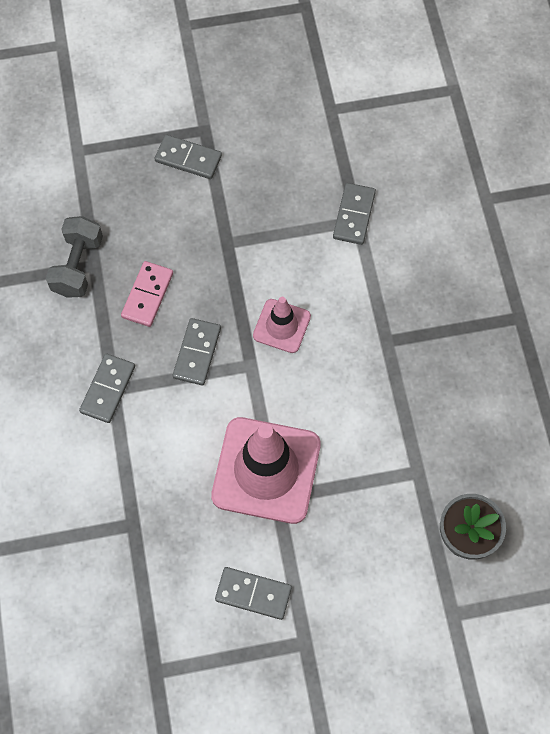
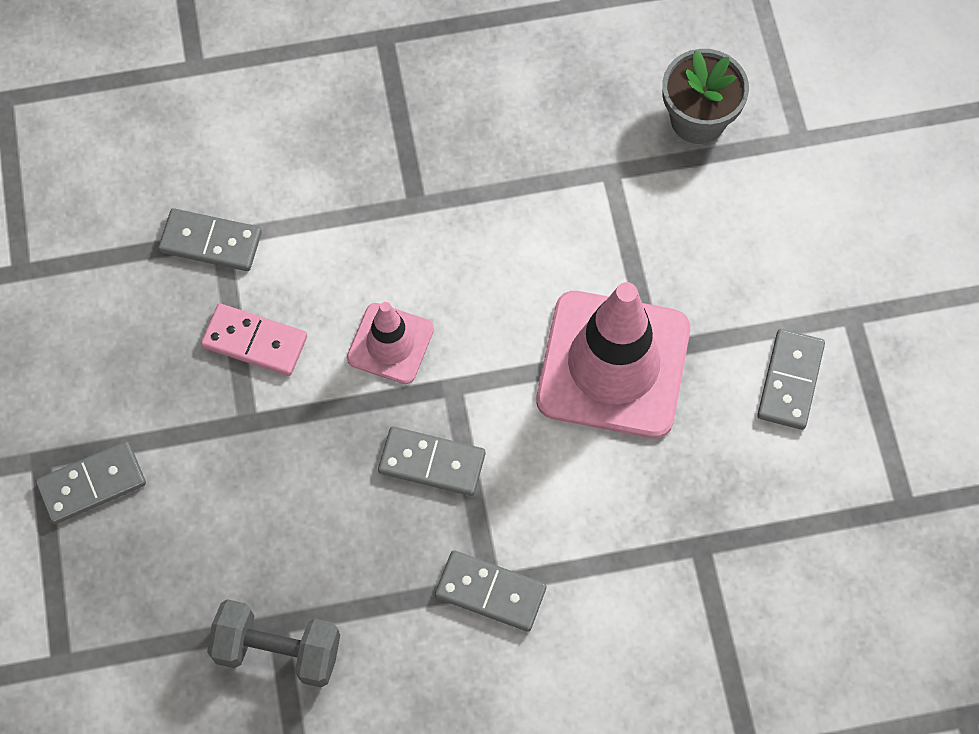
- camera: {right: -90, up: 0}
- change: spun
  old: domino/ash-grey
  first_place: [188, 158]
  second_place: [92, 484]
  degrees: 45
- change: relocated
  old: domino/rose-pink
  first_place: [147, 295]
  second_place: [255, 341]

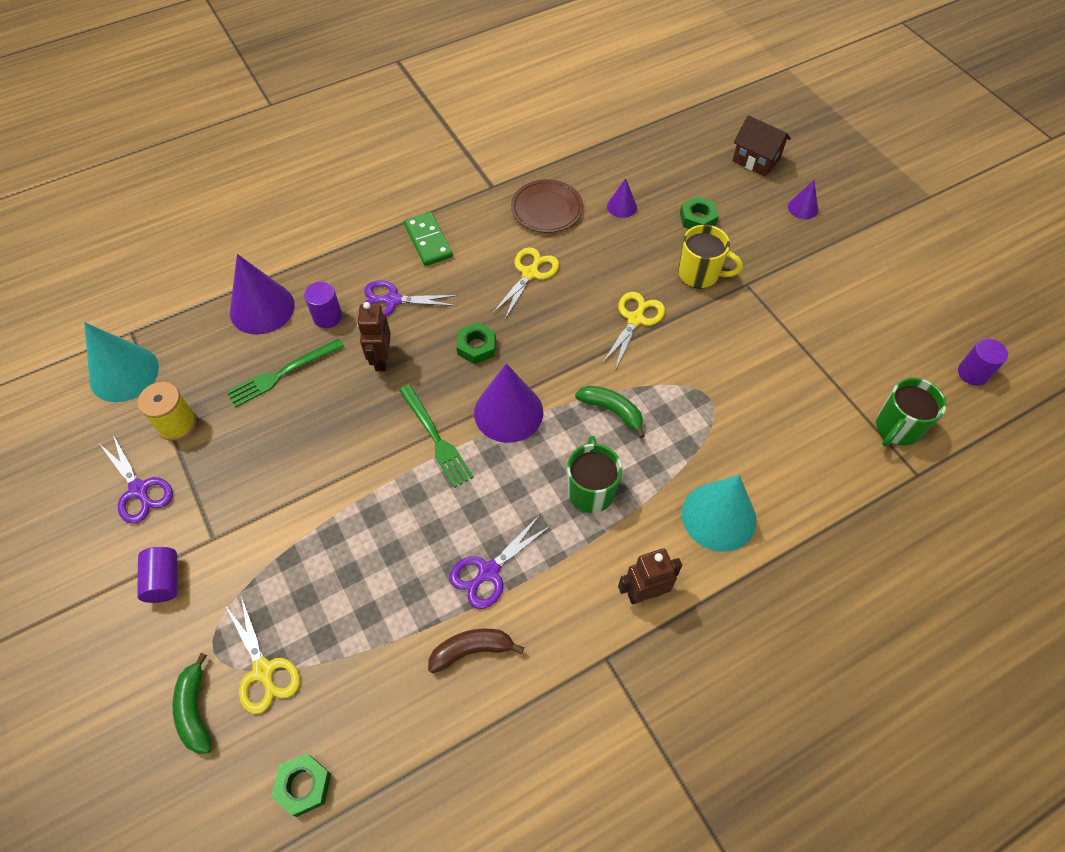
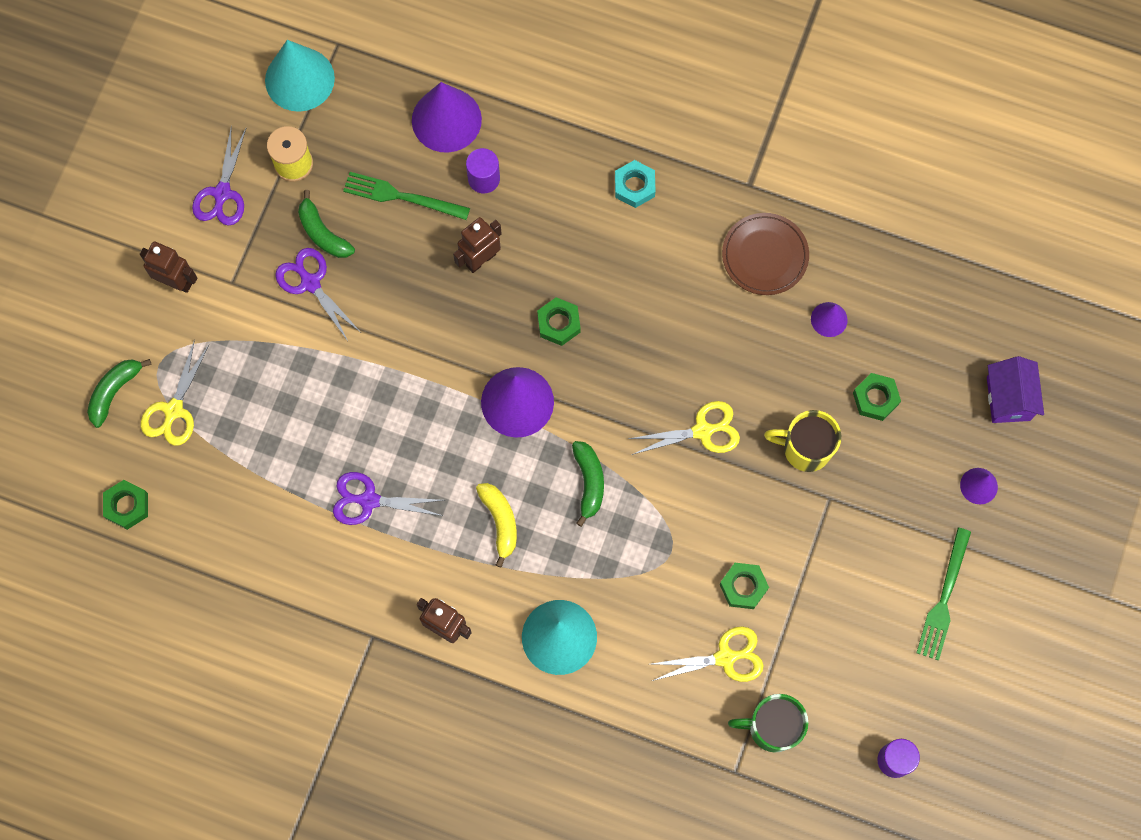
- camera: {right: 50, up: 15}
- change: exchanged
  old: solid cylinder/royal purple
  new: robot/russet
  first_place: [164, 580]
  second_place: [176, 282]
- change: relocated
  old: scissors/royal purple
  first_place: [392, 300]
  second_place: [310, 283]
- change: appeared
  new: banana/green
  second_place: [323, 233]
- change: exchanged
  old: coffee mug/green
  new: banana/yellow
  first_place: [591, 490]
  second_place: [500, 522]
- change: exchanged
  old: domino/green
  new: hexagon nut/teal
  first_place: [428, 241]
  second_place: [634, 186]
- change: relocated
  old: scissors/yellow
  first_place: [530, 273]
  second_place: [725, 657]
- change: appeared
  new: hexagon nut/green
  second_place: [743, 587]
- change: spun
  old: coffee mug/yellow
  first_place: [700, 274]
  second_place: [805, 449]
  degrees: 120
- change: relocated
  old: table fork/green
  first_place: [435, 438]
  second_place: [944, 598]
- change: colour
  old: house/russet
  new: house/royal purple
  first_place: [756, 160]
  second_place: [1008, 398]
- change: missing
  old: banana/russet
  first_place: [471, 650]

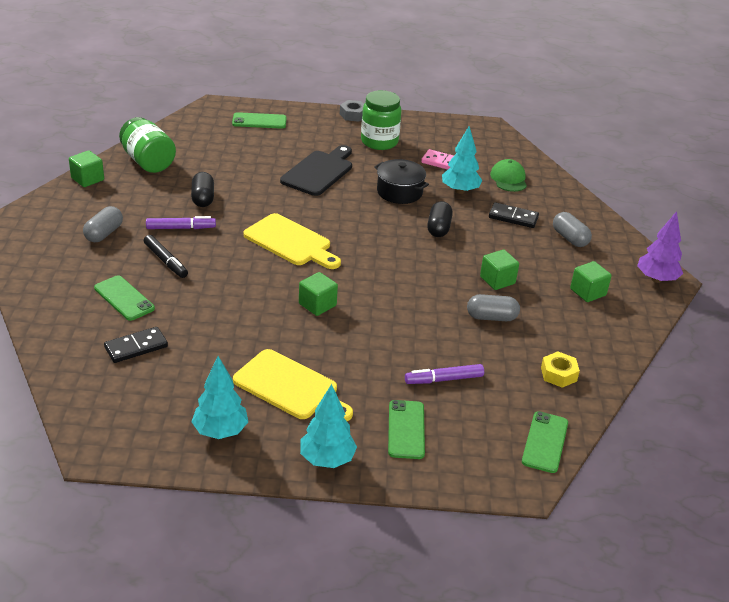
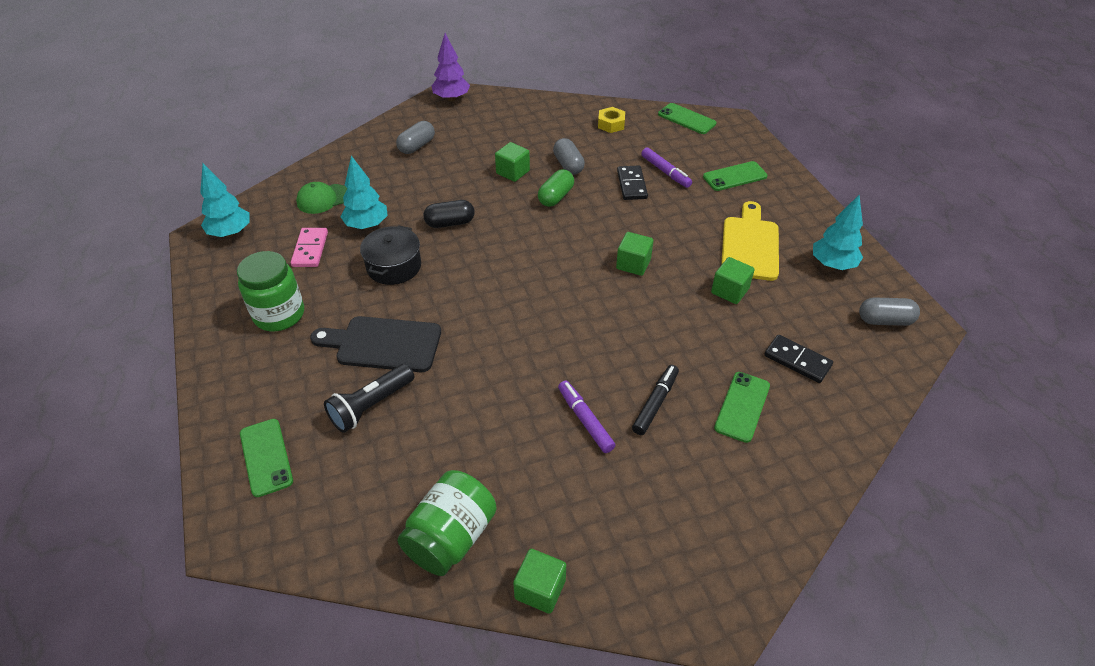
- camera: {right: -110, up: 10}
- change: relocated
  old: tree/teal
  first_place: [327, 459]
  second_place: [230, 233]
- change: appeared
  new: torch/black
  second_place: [371, 406]
- change: appeared
  new: capsule/green
  second_place: [556, 197]
- change: relocated
  old: domino/black
  first_place: [513, 217]
  second_place: [632, 185]
- change: spun
  old: phone/green
  first_place: [545, 442]
  second_place: [686, 119]
  degrees: 45
- change: relocated
  old: block/green
  first_place: [588, 292]
  second_place: [729, 291]
- change: relocated
  old: capsule/ash-grey
  first_place: [104, 233]
  second_place: [884, 320]
- change: missing
  old: capsule/black
  first_place: [203, 198]
- change: missing
  old: chopping board/yellow
  first_place: [290, 242]
- change: missing
  old: hexagon nut/ash-grey
  first_place: [353, 115]

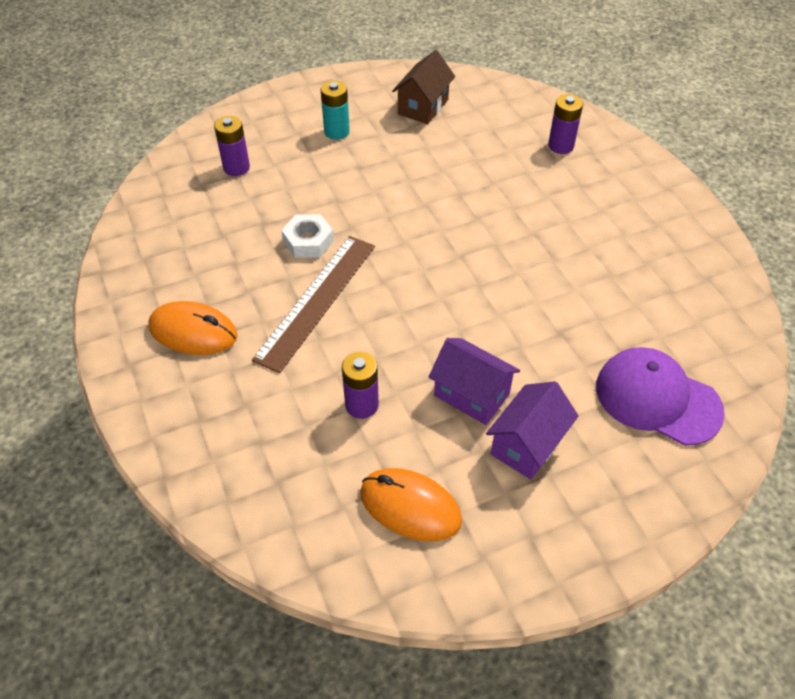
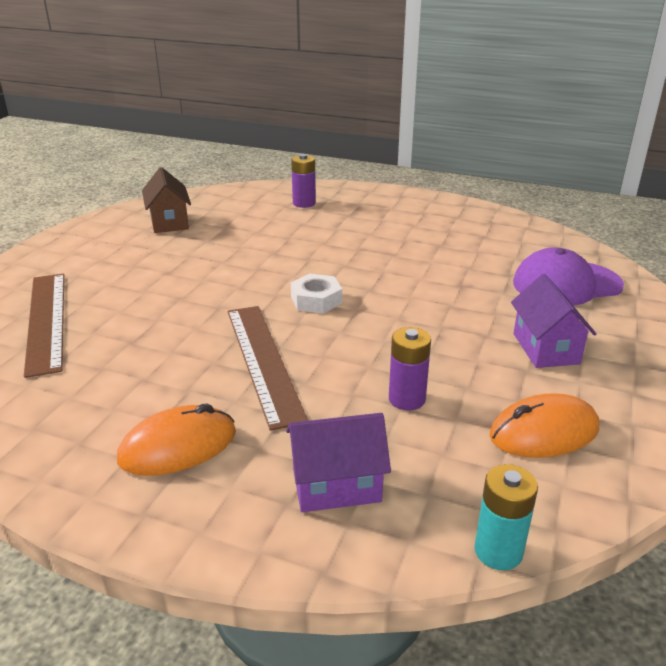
- camera: {right: -45, up: -20}
- change: exchanged
  old: power cell/royal purple
  new: straightedge/russet
  first_place: [236, 167]
  second_place: [46, 320]
- change: relocated
  old: house/royal purple
  first_place: [471, 394]
  second_place: [336, 485]
- change: relocated
  old: hexagon nut/snow-white
  first_place: [308, 241]
  second_place: [316, 300]
- change: relocated
  old: power cell/teal
  first_place: [336, 131]
  second_place: [498, 551]

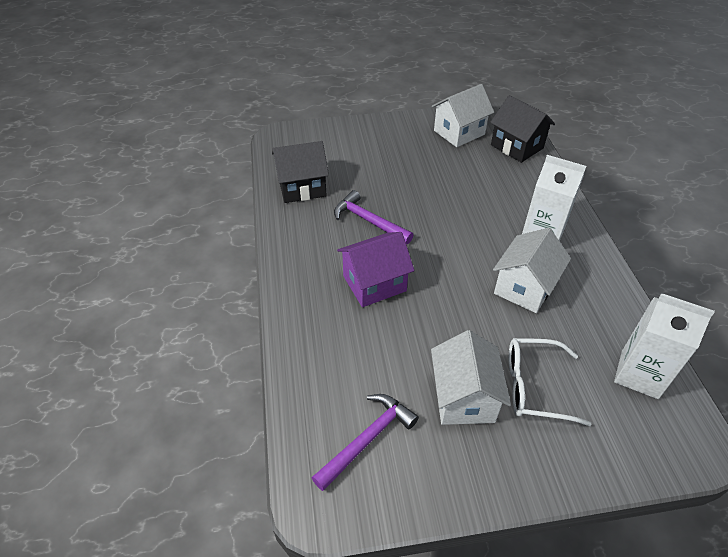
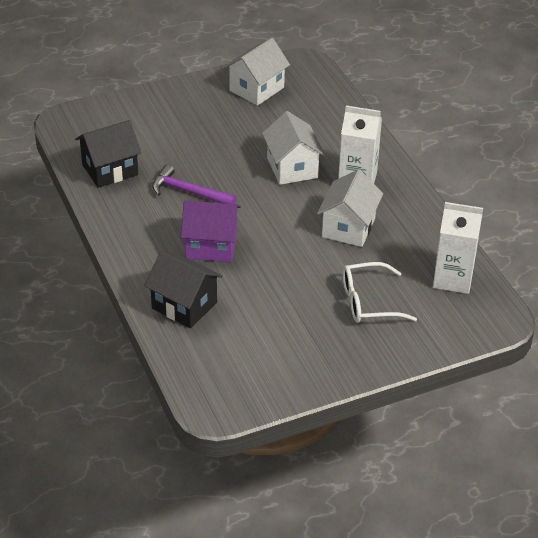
- camera: {right: -15, up: -5}
- change: relocated
  old: house/black
  first_place: [516, 146]
  second_place: [184, 305]
- change: spun
  old: house/royal purple
  first_place: [374, 283]
  second_place: [211, 246]
  degrees: 45
- change: relocated
  old: house/snow-white
  first_place: [464, 397]
  second_place: [292, 168]
- change: missing
  old: hammer/royal purple
  first_place: [368, 439]

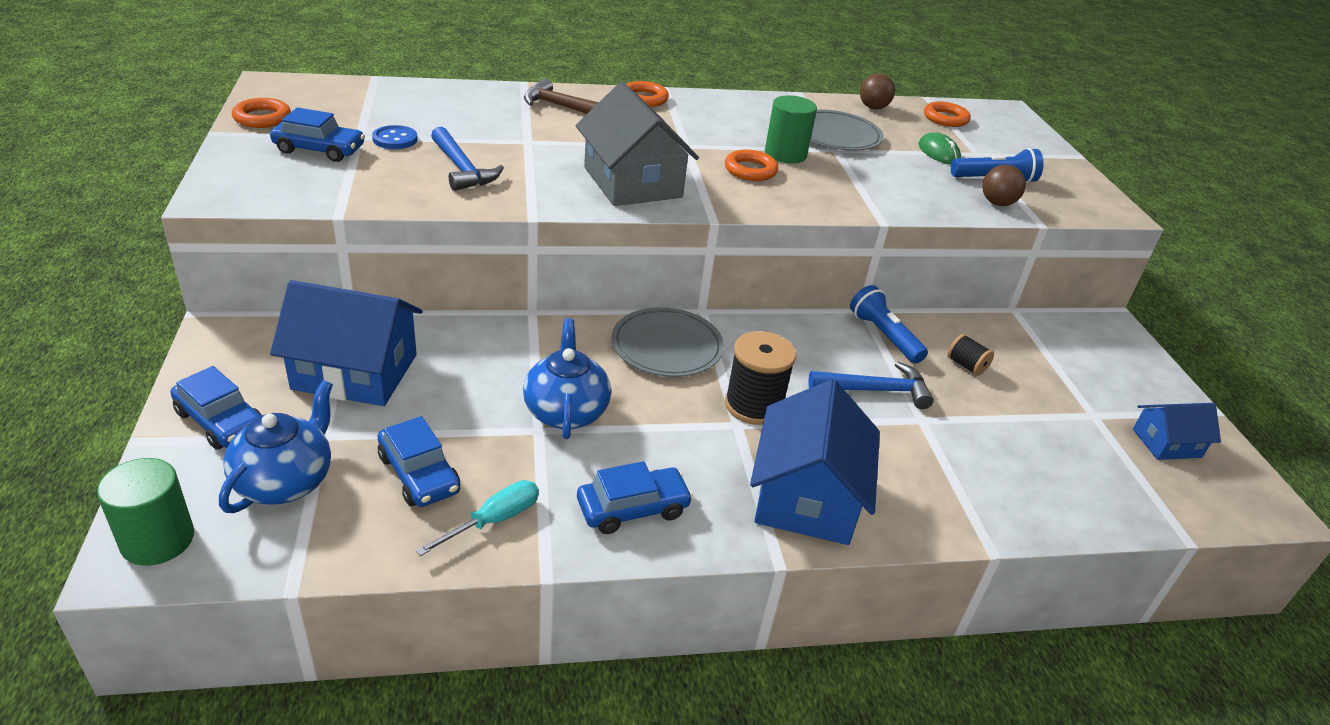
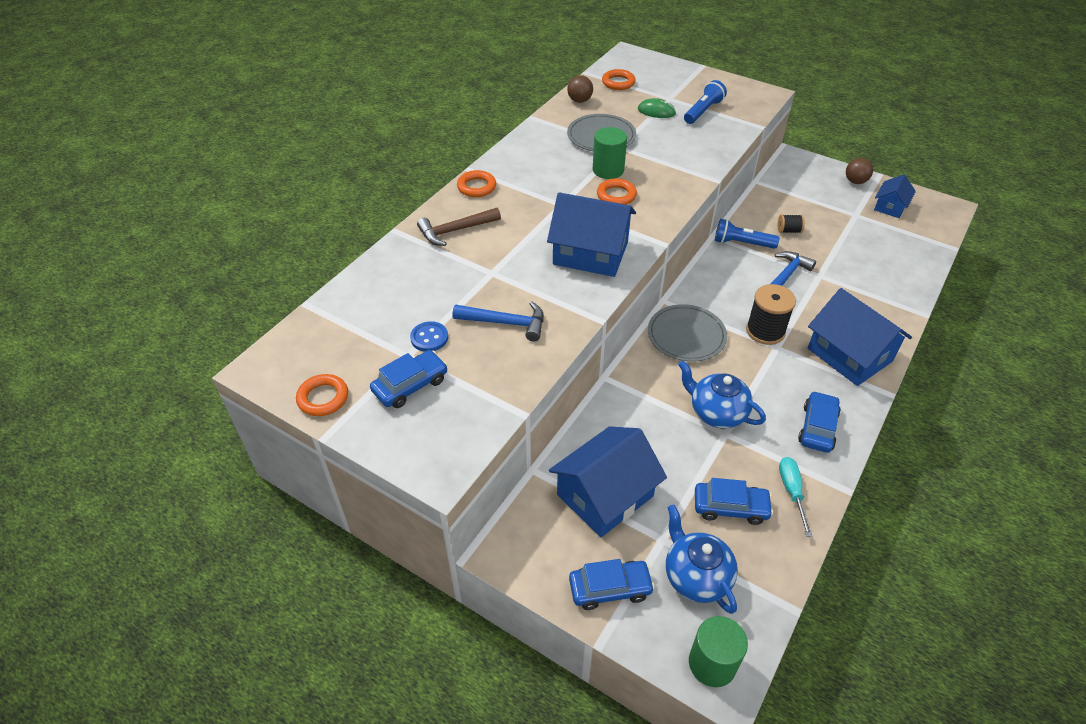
- camera: {right: -45, up: 10}
- change: colour
  old: house/ash-grey
  new: house/cobalt
  first_place: [632, 182]
  second_place: [590, 253]
- change: relocated
  old: sphere/russet
  first_place: [997, 203]
  second_place: [855, 181]

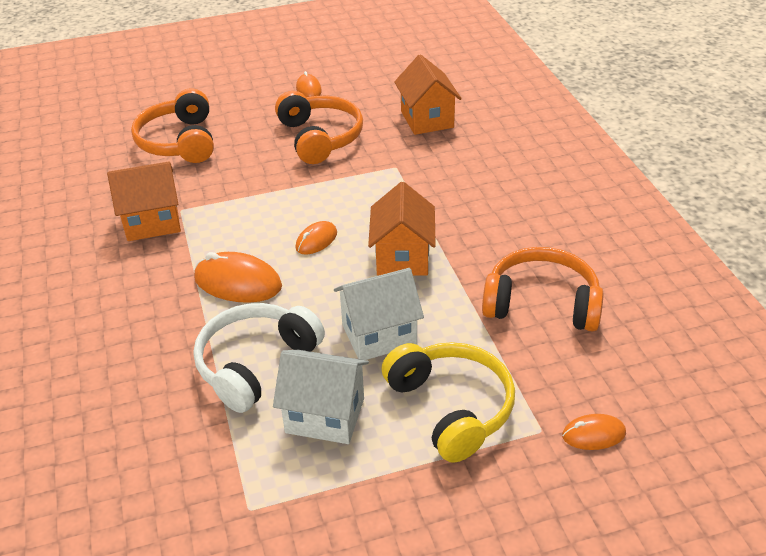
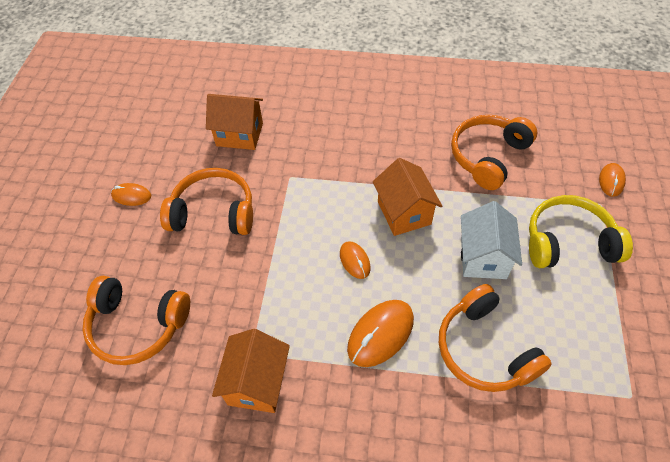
- camera: {right: -65, up: 15}
- change: spun
  old: house/orange-coloured
  first_place: [402, 257]
  second_place: [404, 213]
  degrees: 45
- change: colour
  old: headphones/snow-white
  new: headphones/orange-coloured
  first_place: [255, 364]
  second_place: [484, 349]
- change: missing
  old: house/snow-white
  first_place: [325, 415]

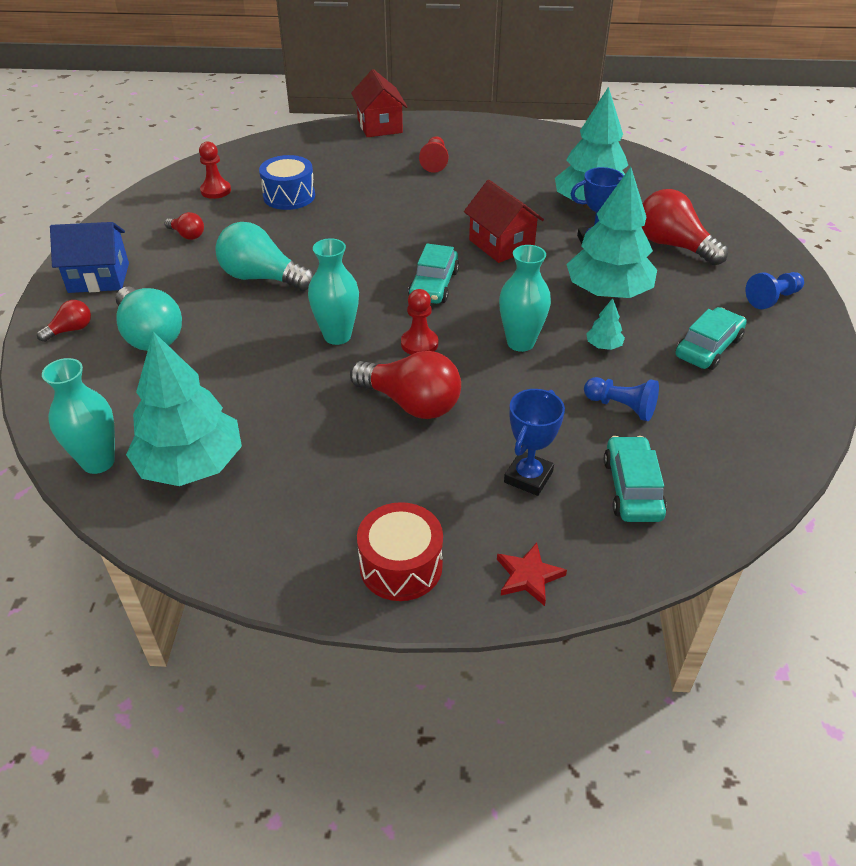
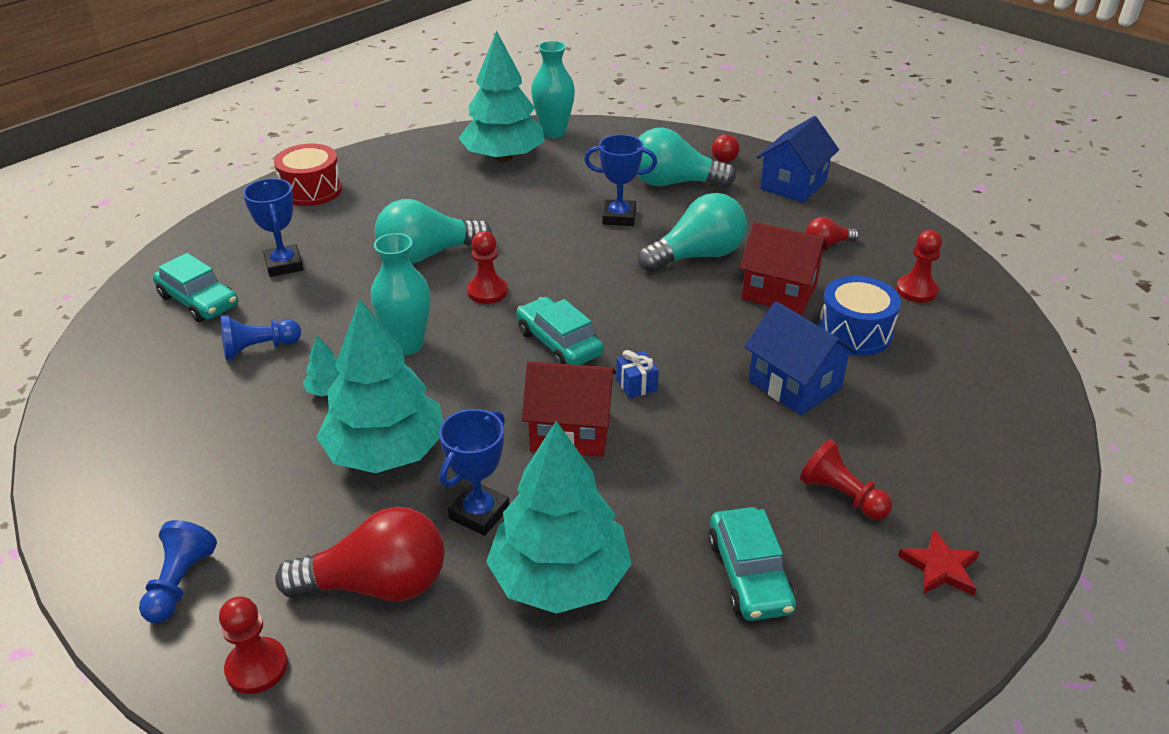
- camera: {right: 130, up: -5}
- change: appeared
  new: pawn/red
  second_place: [257, 667]
- change: colour
  old: lightbulb/red
  new: lightbulb/teal
  first_place: [411, 403]
  second_place: [427, 254]
- change: appeared
  new: trophy/cobalt
  second_place: [619, 217]
- change: appeared
  new: wrapped gift/cobalt
  second_place: [636, 385]
- change: relocated
  old: car/teal
  first_place: [708, 347]
  second_place: [749, 574]
- change: relocated
  old: house/red
  first_place: [380, 126]
  second_place: [779, 292]
- change: appeared
  new: house/cobalt
  second_place: [794, 384]
- change: relocated
  old: star/red
  first_place: [528, 576]
  second_place: [940, 567]
- change: missing
  old: flower vase/teal
  first_place: [337, 336]

